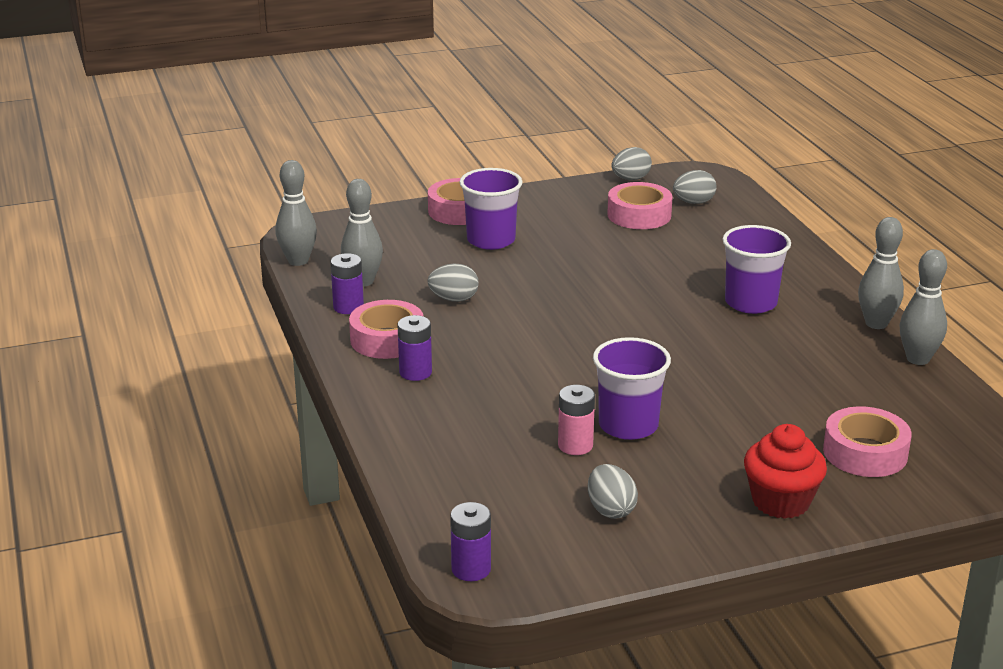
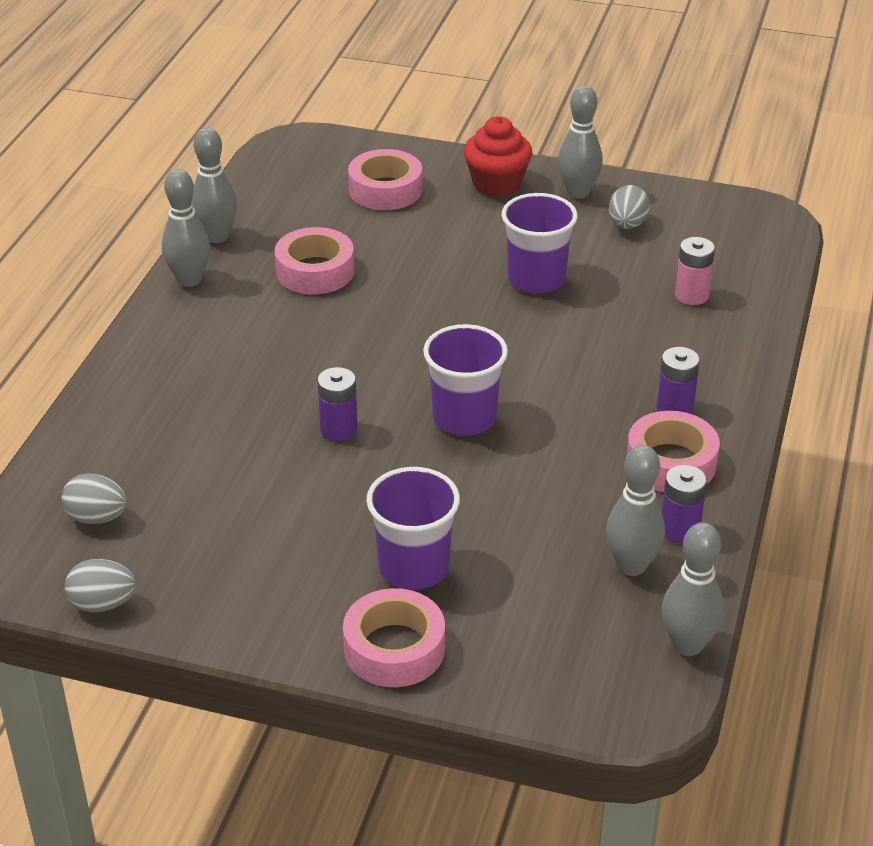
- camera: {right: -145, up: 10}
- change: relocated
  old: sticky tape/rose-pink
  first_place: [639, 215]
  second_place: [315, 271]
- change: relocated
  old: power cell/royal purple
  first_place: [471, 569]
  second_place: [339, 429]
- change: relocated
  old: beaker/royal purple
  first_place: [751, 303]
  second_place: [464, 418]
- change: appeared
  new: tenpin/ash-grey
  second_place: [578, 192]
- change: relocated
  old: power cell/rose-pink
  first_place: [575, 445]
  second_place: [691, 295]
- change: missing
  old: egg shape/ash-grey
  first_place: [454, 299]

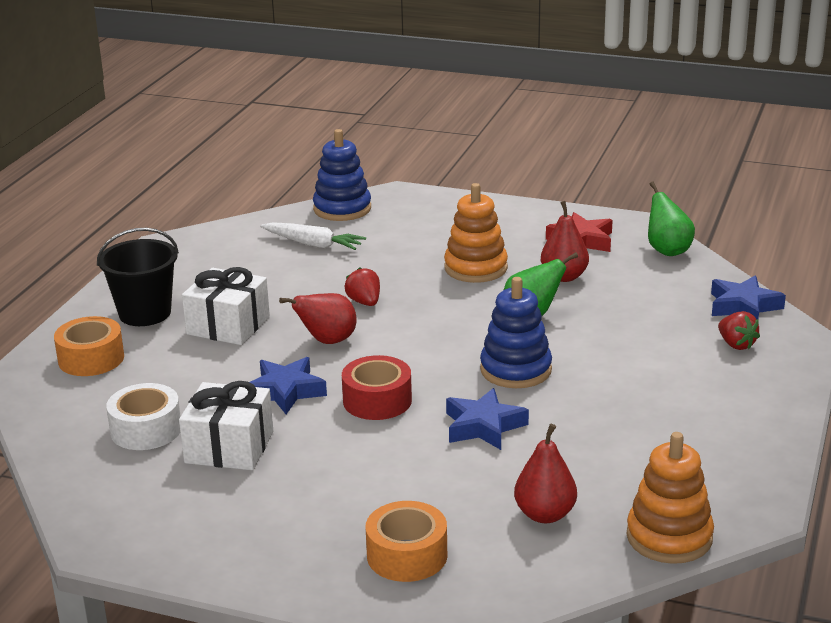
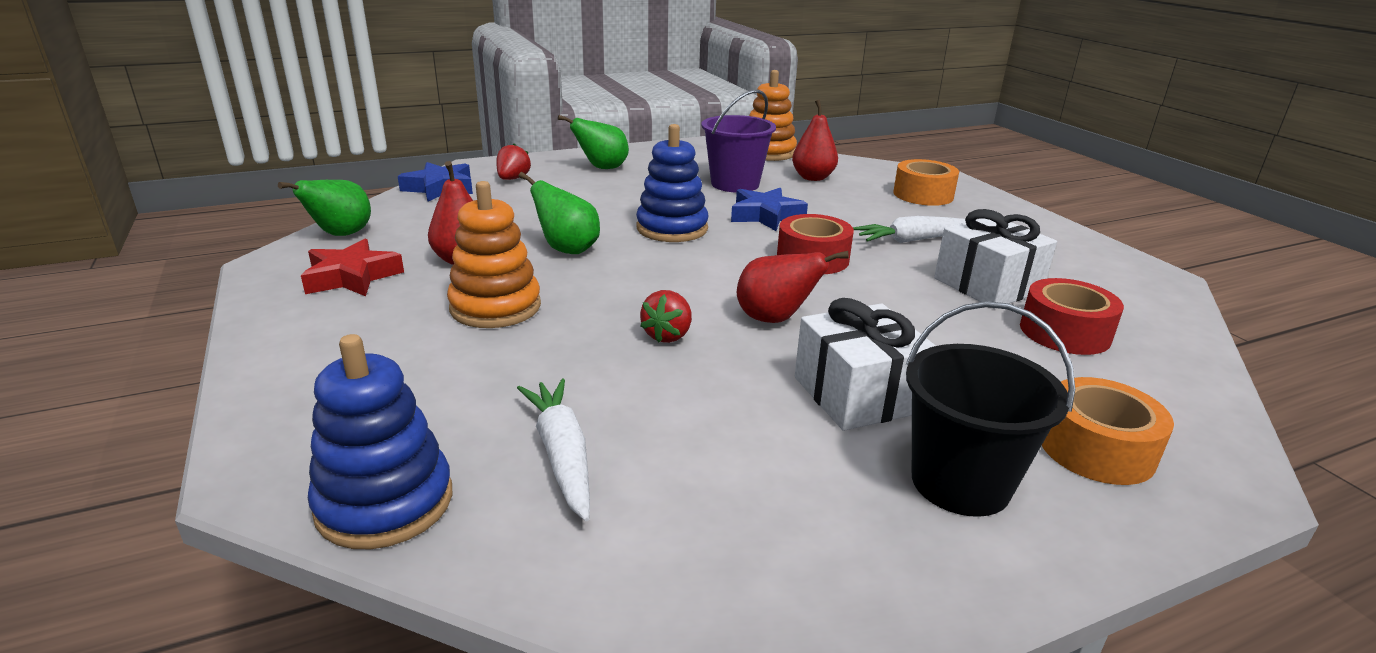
- camera: {right: -135, up: 0}
- change: appeared
  new: pear fruit/green
  second_place: [602, 168]
- change: appeared
  new: bucket/royal purple
  second_place: [735, 184]
- change: appeared
  new: carrot/snow-white
  second_place: [913, 240]
- change: colour
  old: sticky tape/snow-white
  new: sticky tape/red
  first_place: [146, 430]
  second_place: [1064, 332]
- change: missing
  old: star/cobalt
  first_place: [285, 391]

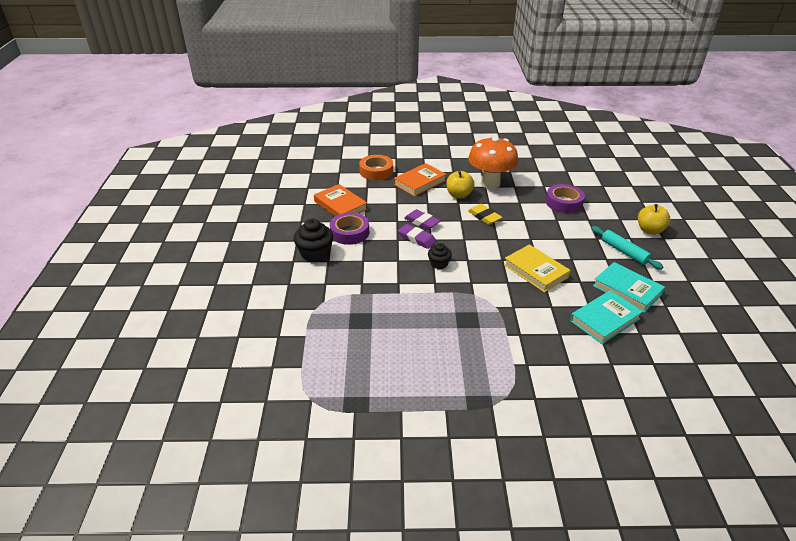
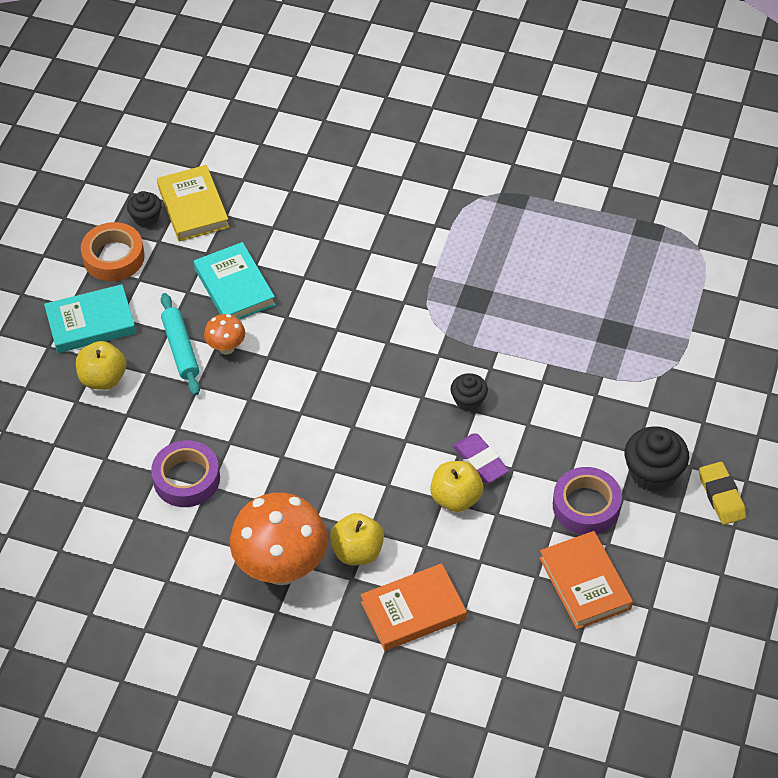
- camera: {right: -160, up: 15}
- change: relocated
  old: hardcover/teal
  first_place: [605, 320]
  second_place: [91, 323]
- change: relocated
  old: sticky tape/orange-coloured
  first_place: [376, 171]
  second_place: [113, 257]
- change: appeared
  new: fairy cake/black
  second_place: [146, 218]
- change: relocated
  old: hardcover/yellow
  first_place: [536, 271]
  second_place: [193, 207]
- change: appeared
  new: toadstool/orange-coloured
  second_place: [226, 348]
- change: exchanged
  old: pencil eraser/royal purple
  new: apple fruit/yellow
  first_place: [422, 222]
  second_place: [456, 498]
- change: relocated
  old: pencil eraser/yellow
  first_place: [484, 217]
  second_place: [721, 496]

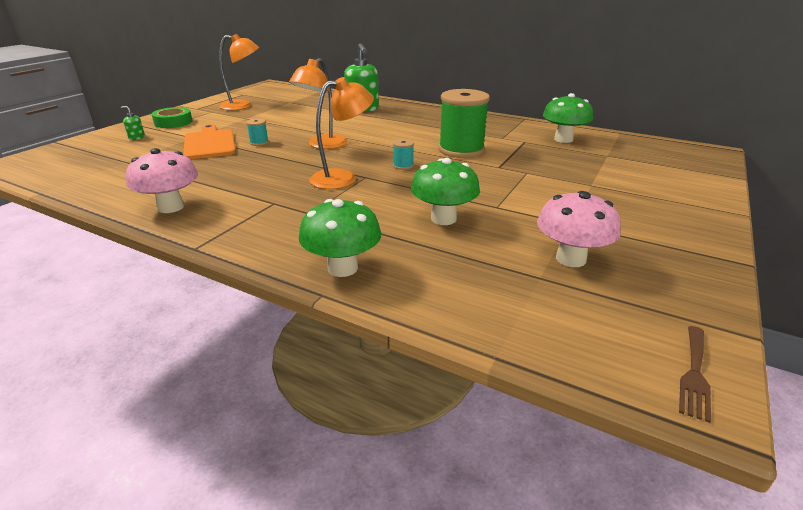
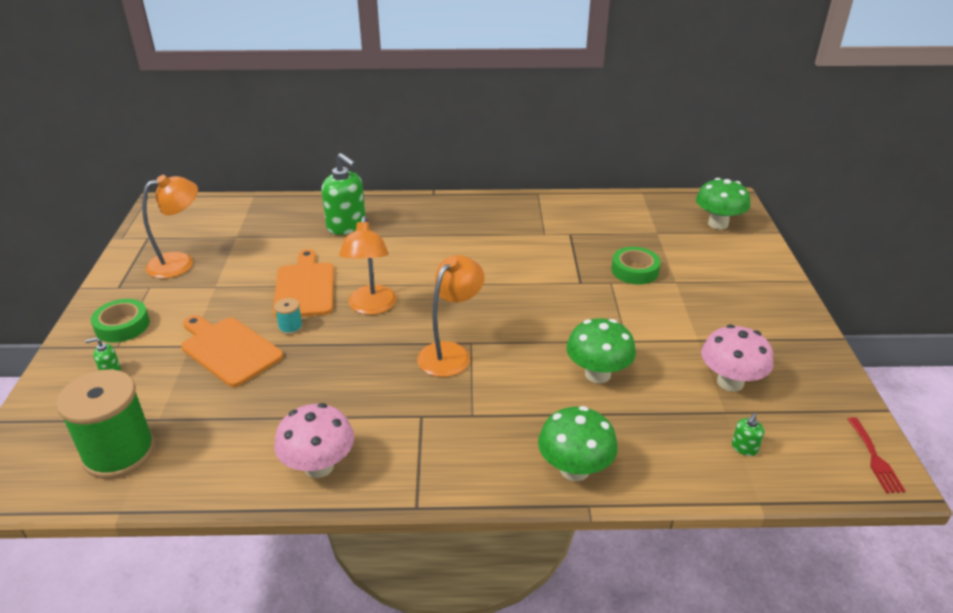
- camera: {right: -30, up: 5}
- change: relocated
  old: spool/green
  first_place: [461, 150]
  second_place: [119, 453]
- change: appeared
  new: chopping board/orange-coloured
  second_place: [305, 287]
- change: appeared
  new: sticky tape/green
  second_place: [634, 270]
- change: relocated
  old: toadstool/green
  first_place: [563, 139]
  second_place: [718, 224]
- change: appeared
  new: soap pump/green
  second_place: [744, 448]
- change: colour
  old: table fork/russet
  new: table fork/red
  first_place: [694, 374]
  second_place: [875, 458]
- change: missing
  old: spool/teal
  first_place: [403, 166]

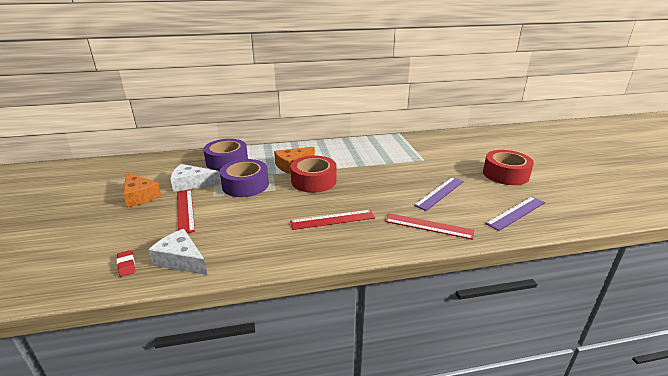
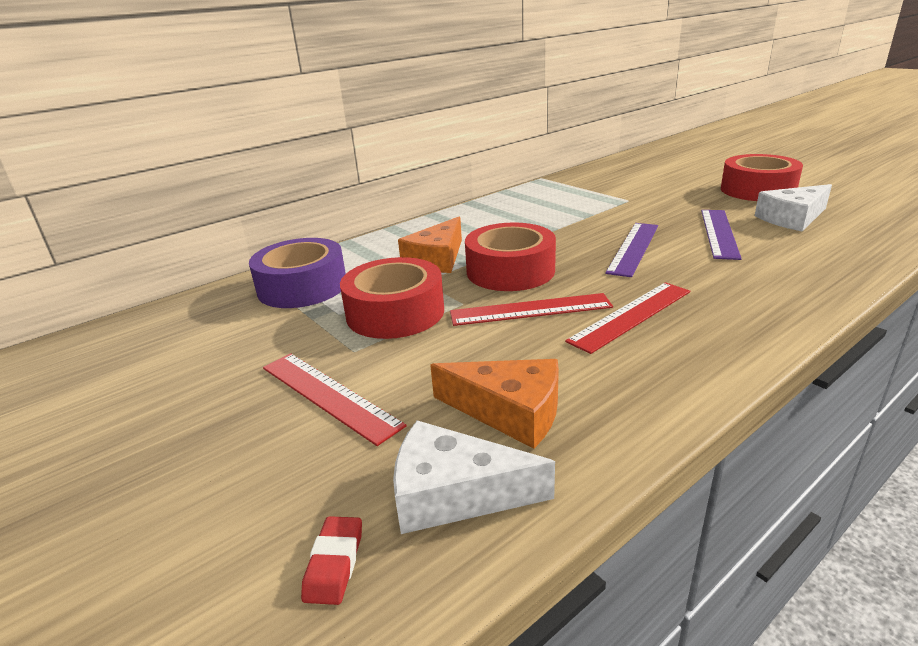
- camera: {right: -25, up: 0}
- change: spun
  old: pencil eraser/red
  first_place: [126, 265]
  second_place: [334, 563]
  degrees: 60
- change: colour
  old: sticky tape/royal purple
  new: sticky tape/red
  first_place: [245, 185]
  second_place: [395, 313]
- change: relocated
  old: piece of cheese/orange-coloured
  first_place: [140, 196]
  second_place: [509, 411]
- change: relocated
  old: straightedge/red
  first_place: [428, 226]
  second_place: [530, 309]
- change: relocated
  old: straightedge/royal purple
  first_place: [516, 213]
  second_place: [634, 248]
- change: relocated
  old: piece of cheese/snow-white
  first_place: [191, 184]
  second_place: [792, 218]

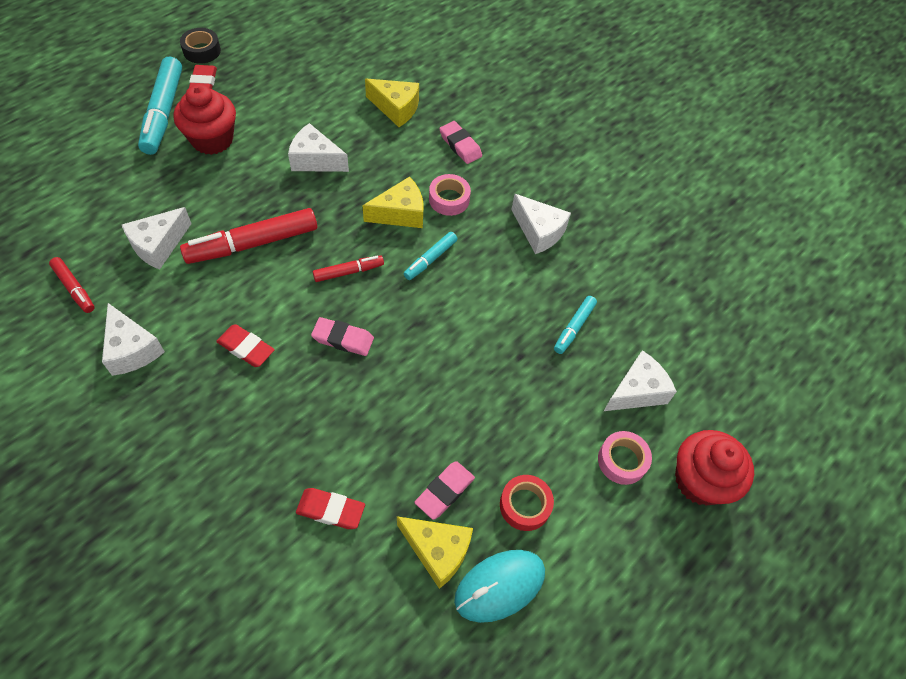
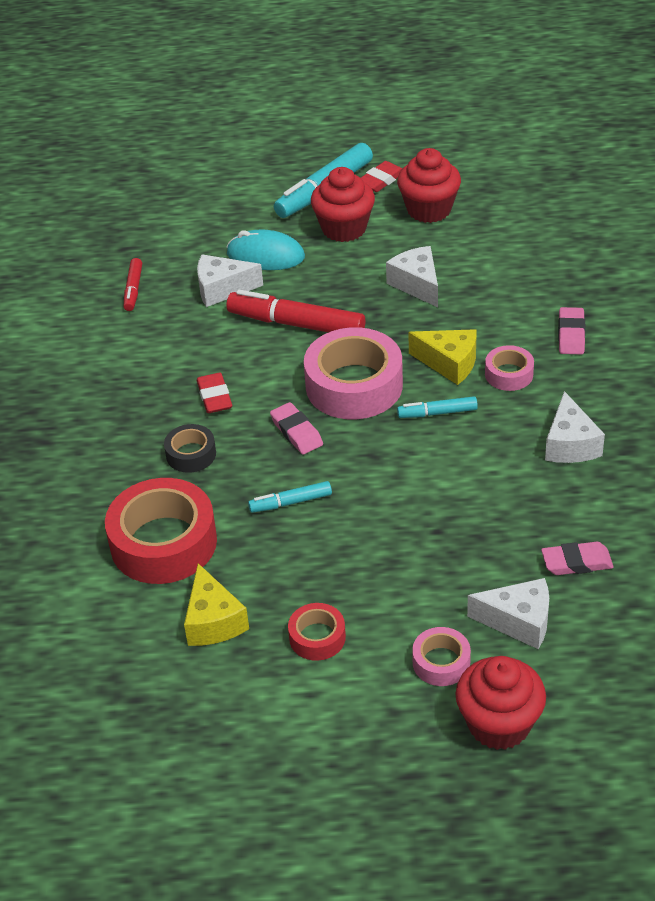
- camera: {right: 50, up: -15}
- change: exchanged
  old: pencil eraser/red
  new: sticky tape/red
  first_place: [330, 510]
  second_place: [163, 542]
- change: relocated
  old: sticky tape/black
  first_place: [202, 51]
  second_place: [191, 454]
- change: relocated
  old: mouse/teal
  first_place: [500, 586]
  second_place: [265, 255]
- change: relocated
  old: marker/teal
  first_place: [574, 328]
  second_place: [290, 502]
- change: exchanged
  old: marker/red
  new: sticky tape/rose-pink
  first_place: [349, 272]
  second_place: [354, 385]
- change: appeared
  new: fairy cake/red
  second_place: [429, 209]
- change: relocated
  old: pencil eraser/rose-pink
  first_place: [444, 491]
  second_place: [576, 562]
- change: missing
  old: piece of cheese/snow-white
  first_place: [132, 349]
- change: missing
  old: piece of cheese/yellow
  first_place: [396, 108]

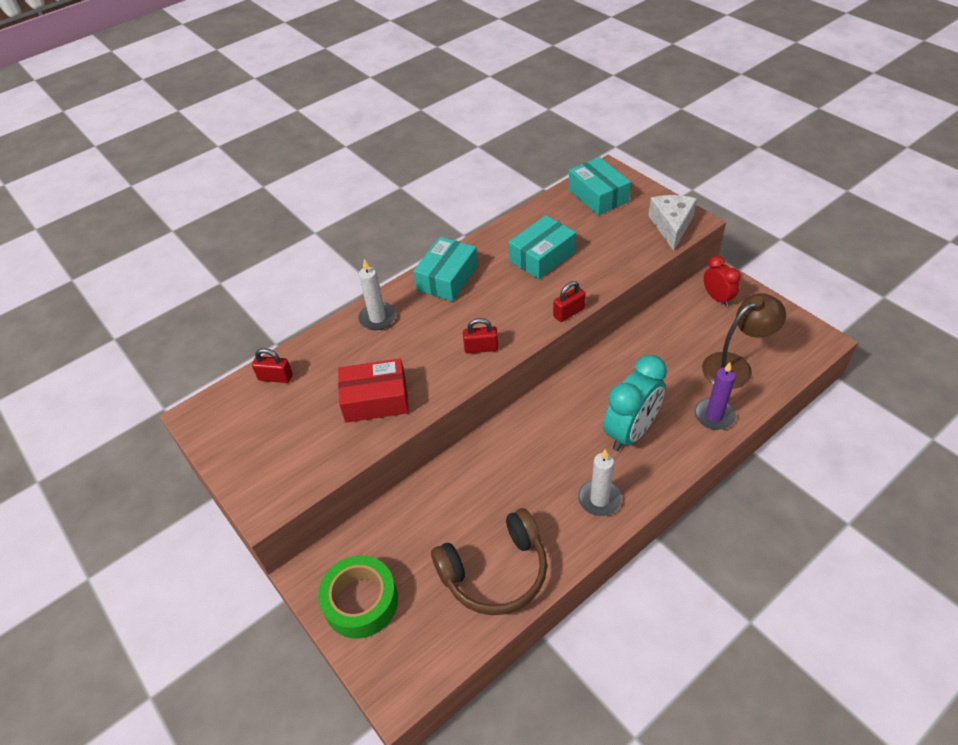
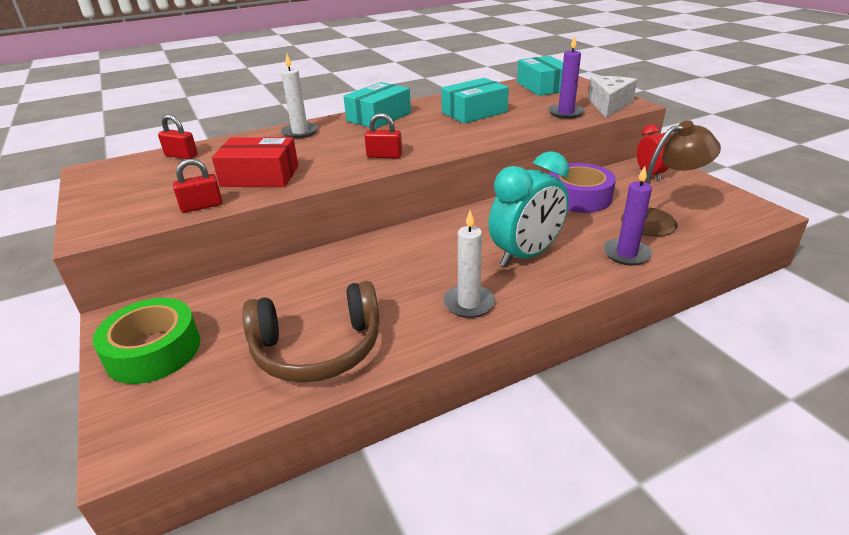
- camera: {right: 10, up: -15}
- change: relocated
  old: lock/red
  first_place: [568, 313]
  second_place: [202, 206]
- change: appeared
  new: pillar candle/royal purple
  second_place: [565, 113]
- change: appeared
  new: sticky tape/royal purple
  second_place: [579, 197]

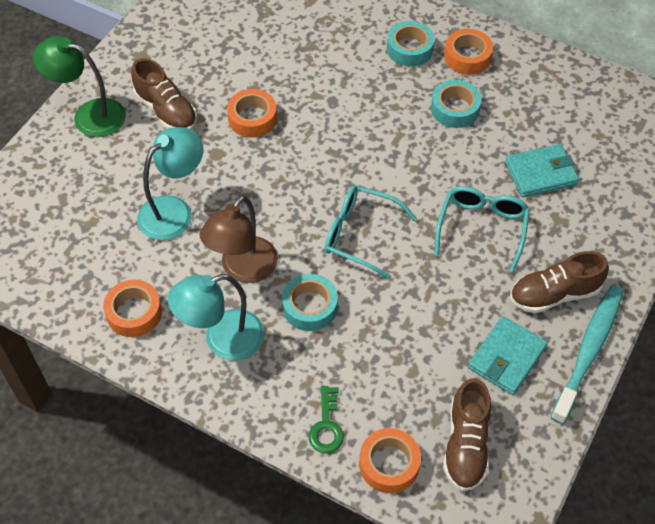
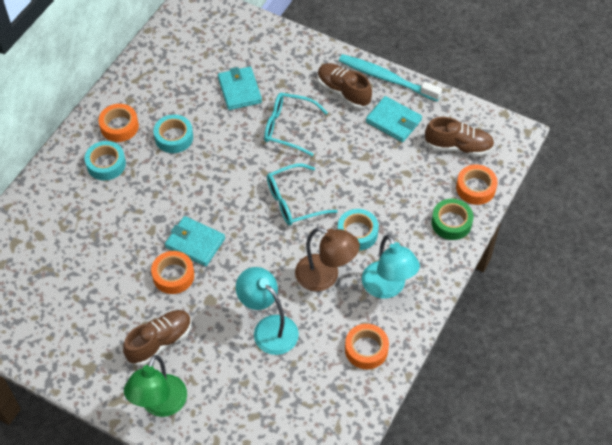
- camera: {right: -90, up: 0}
- change: appeared
  new: wallet/teal
  second_place: [195, 243]
- change: spun
  old: spectacles/teal
  first_place: [360, 235]
  second_place: [293, 201]
  degrees: 45
- change: spun
  old: shoe/russet
  first_place: [554, 294]
  second_place: [343, 92]
  degrees: 150
- change: exchanged
  old: latchkey/green
  new: sticky tape/green
  first_place: [326, 426]
  second_place: [451, 223]

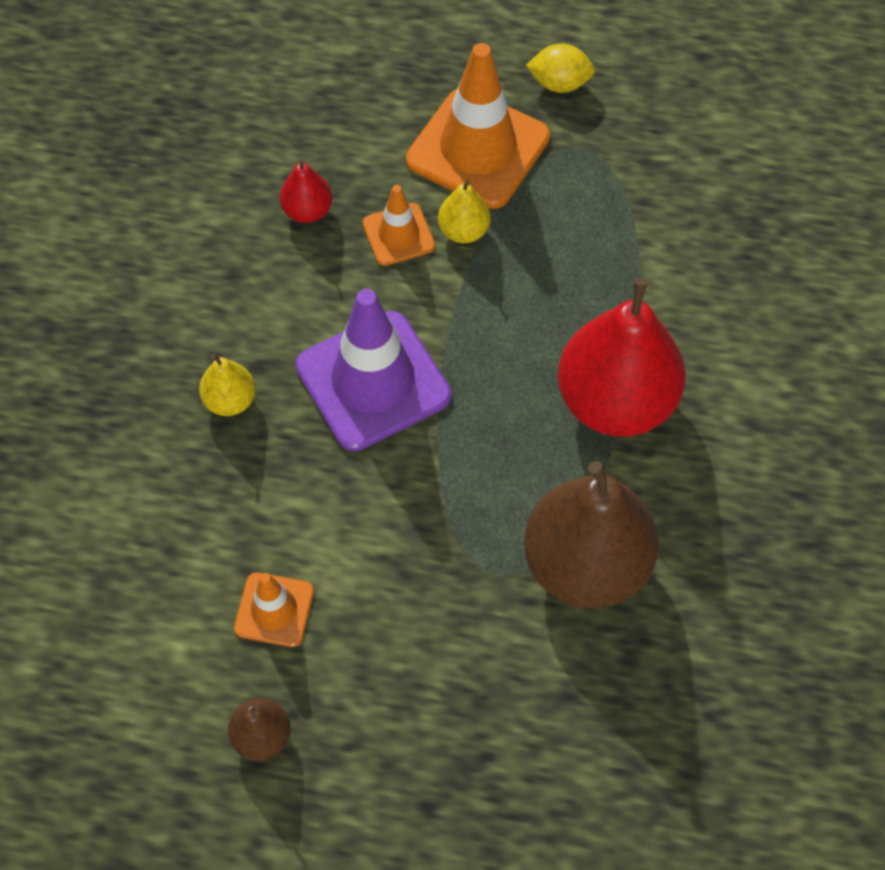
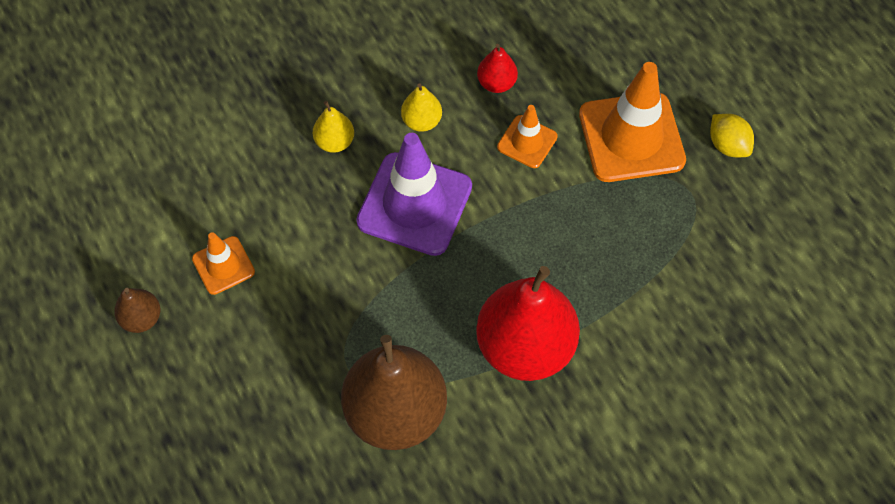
- camera: {right: 50, up: 0}
- change: relocated
  old: pear fruit/yellow
  first_place: [463, 231]
  second_place: [421, 121]

